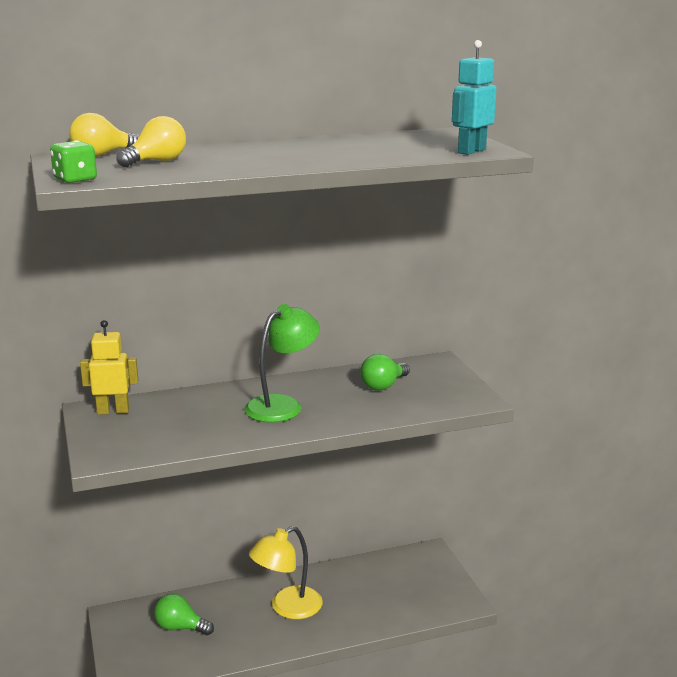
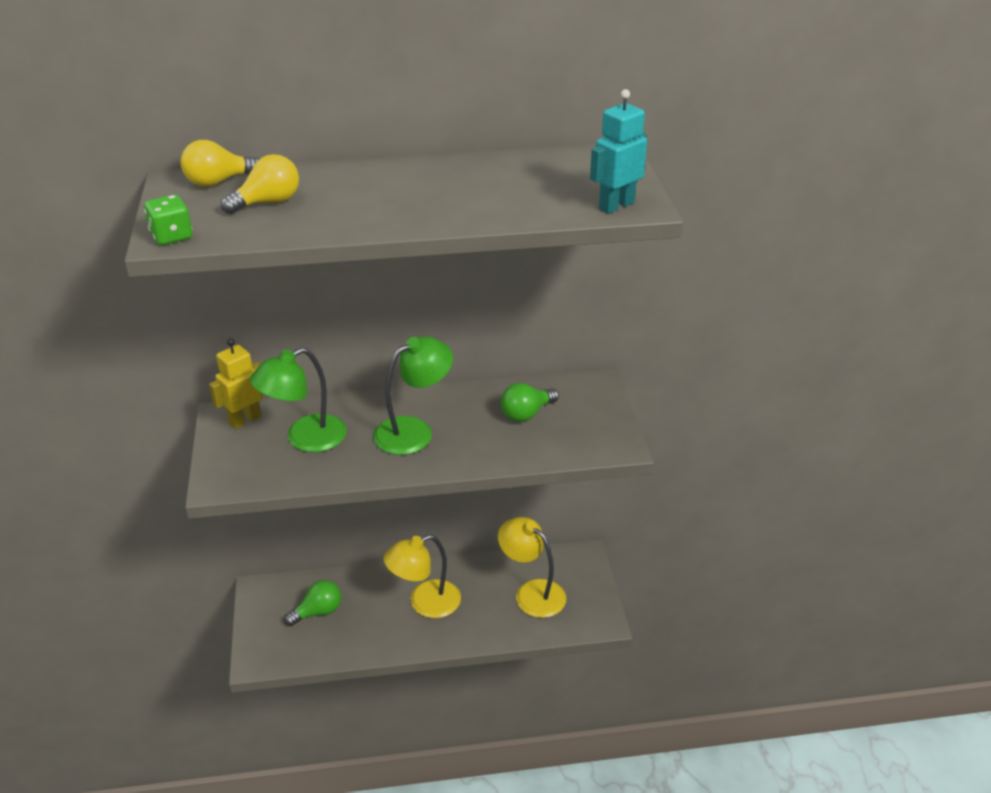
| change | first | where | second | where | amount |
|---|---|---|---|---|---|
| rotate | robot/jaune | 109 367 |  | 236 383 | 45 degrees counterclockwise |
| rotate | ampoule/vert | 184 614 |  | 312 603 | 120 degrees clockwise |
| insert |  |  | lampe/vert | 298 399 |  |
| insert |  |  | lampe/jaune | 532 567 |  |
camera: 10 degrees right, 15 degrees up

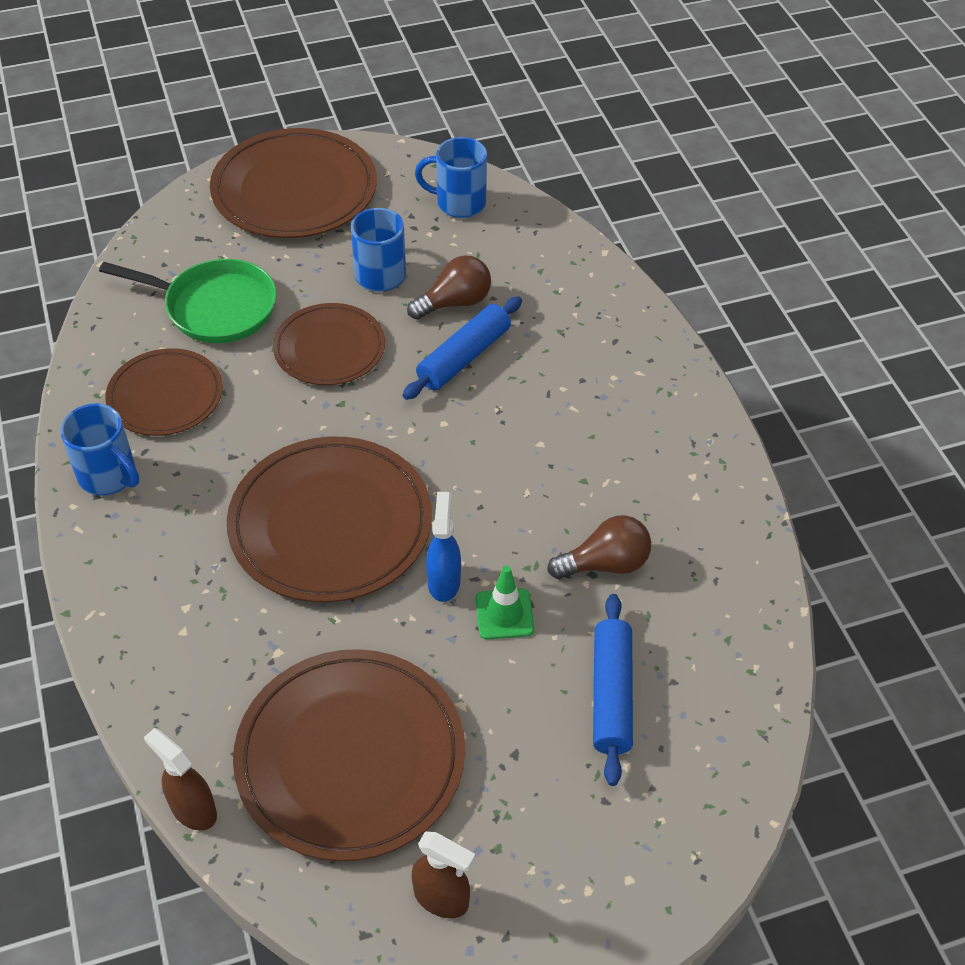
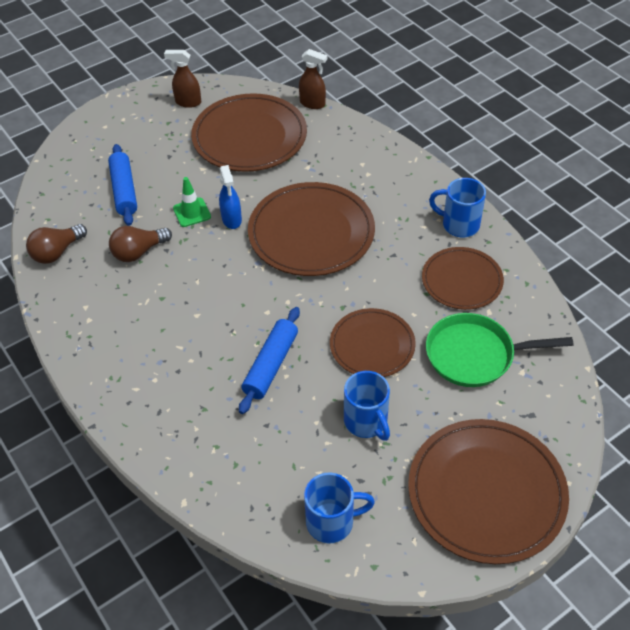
| change | first | where | second | where | amount |
|---|---|---|---|---|---|
| move | ampoule/marron | 449 287 |  | 56 244 |  |
camera: 165 degrees right, 0 degrees up

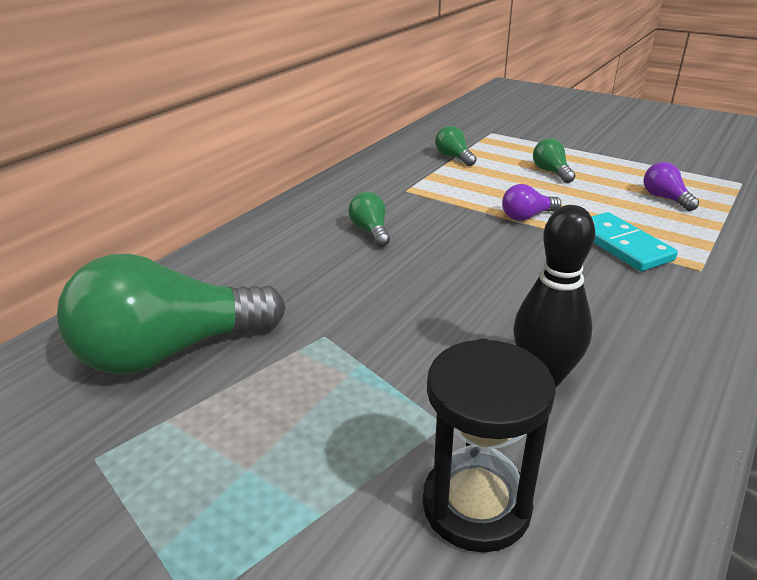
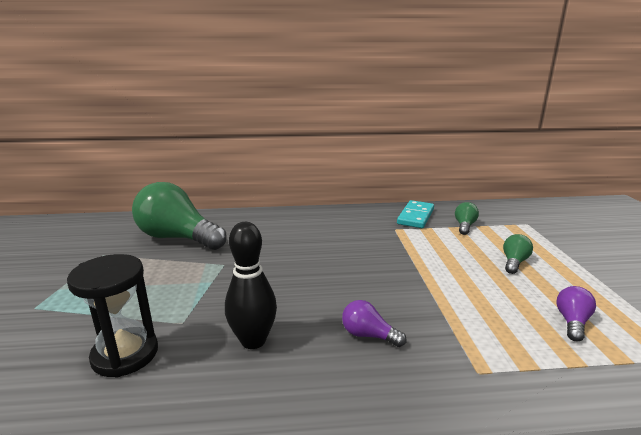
| change | first | where | second | where | amount |
|---|---|---|---|---|---|
| move | ampoule/violet | 531 202 |  | 374 323 |  |
| delete | ampoule/vert | 369 219 |  |  |  |
| move | domino/turquoise | 634 241 |  | 415 214 |  |
camera: 50 degrees right, 10 degrees down

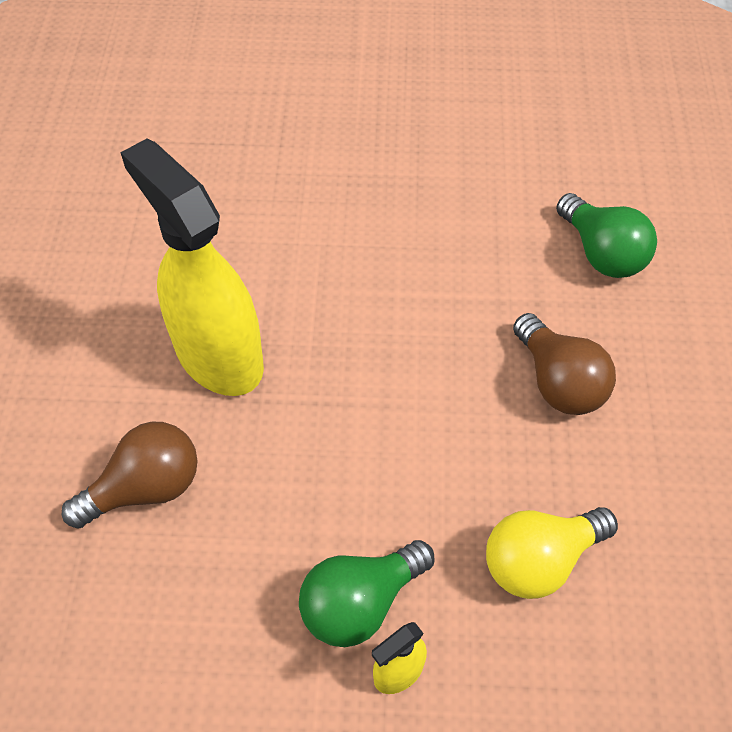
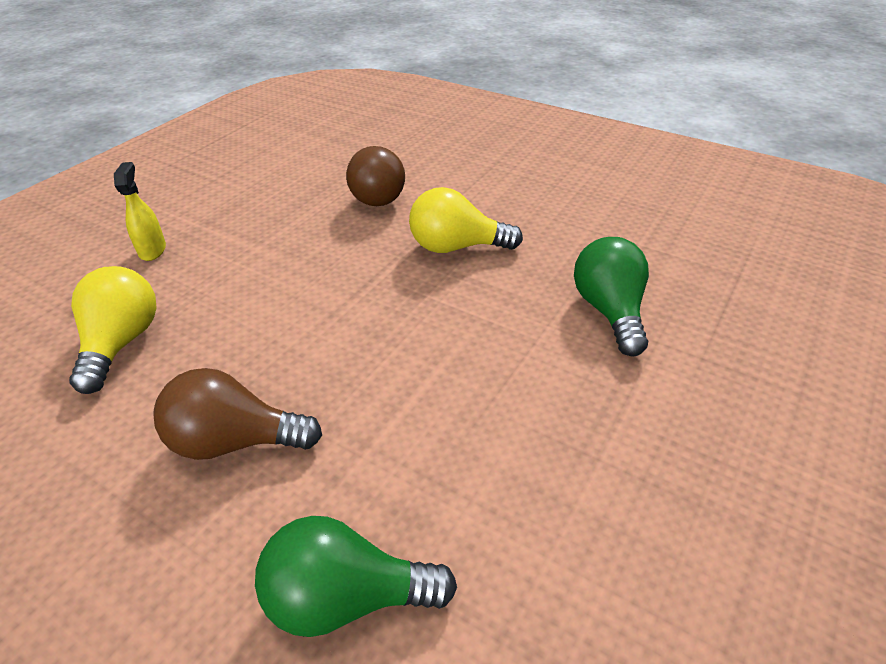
| change | first | where | second | where | amount |
|---|---|---|---|---|---|
| replace | vaporisateur/jaune | 192 267 | ampoule/jaune | 466 220 |  |
| move | ampoule/vert | 367 593 |  | 611 296 |  |
camera: 120 degrees right, 15 degrees down

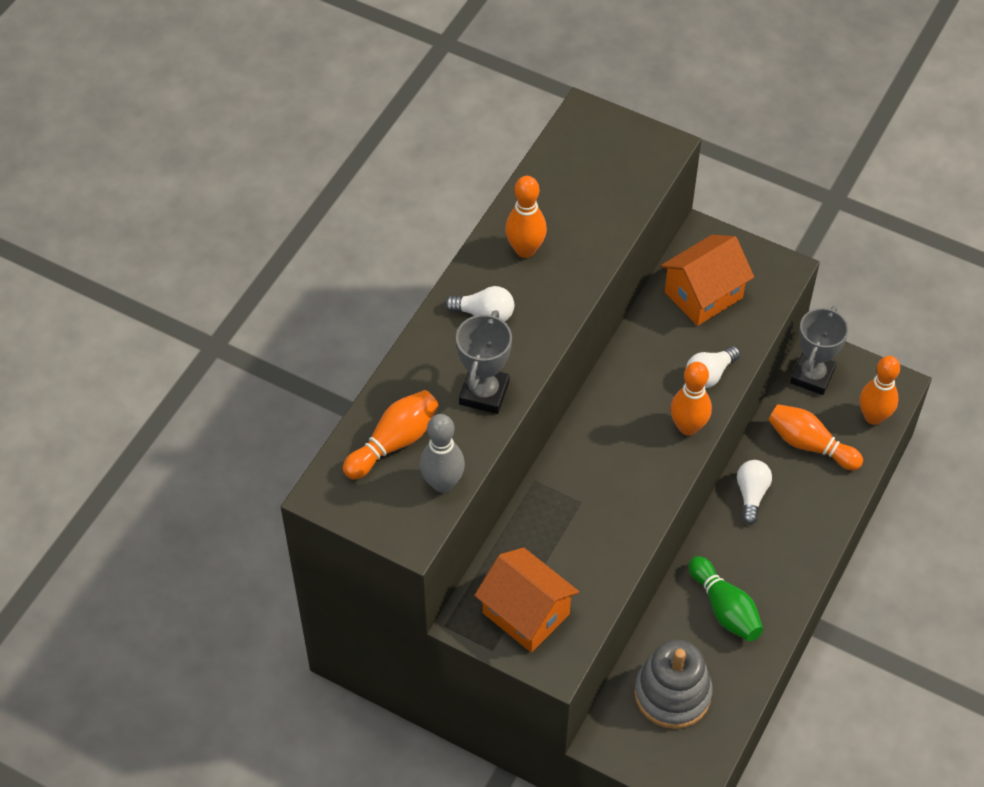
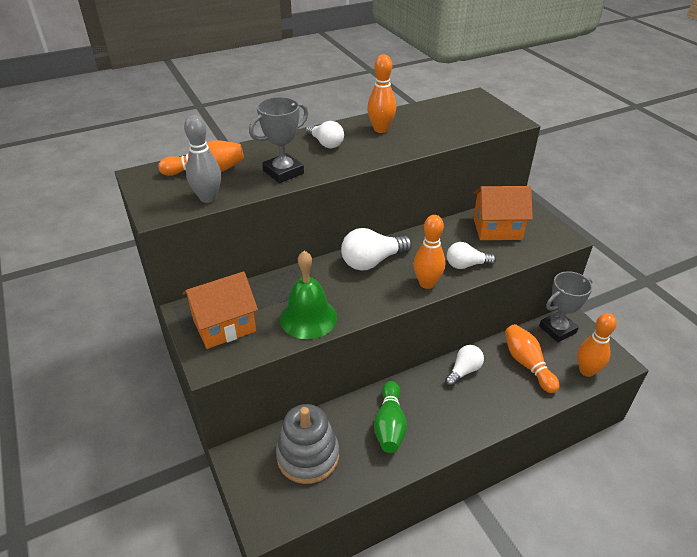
| change | first | where | second | where | amount |
|---|---|---|---|---|---|
| rotate | maison/orange | 526 600 |  | 220 310 | 75 degrees clockwise |
| insert |  |  | ampoule/blanc | 376 249 |  |
| insert |  |  | cloche/vert | 308 295 |  |
camera: 35 degrees right, 15 degrees down

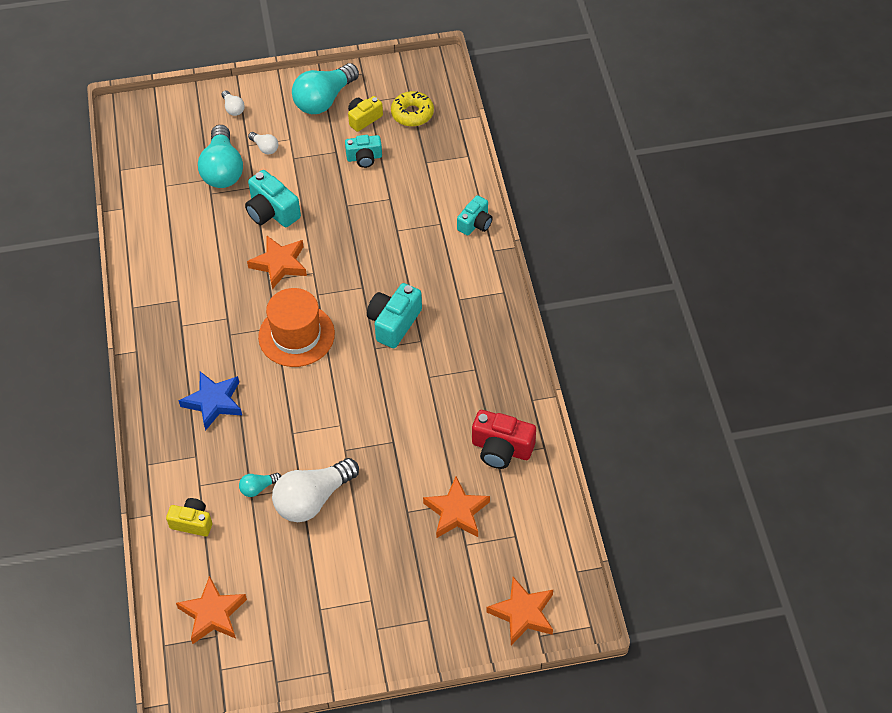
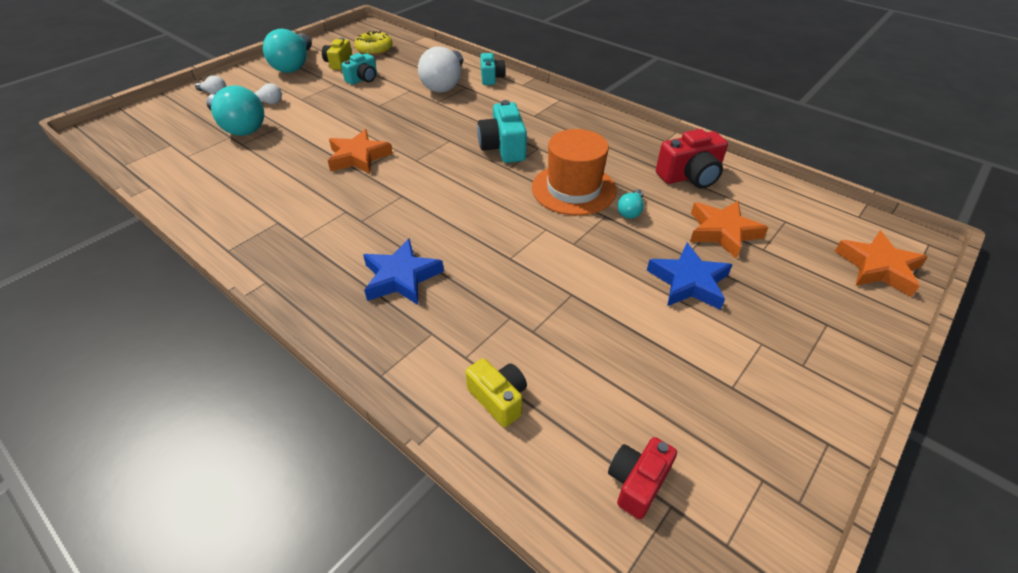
| change | first | where | second | where | amount |
|---|---|---|---|---|---|
| delete | appareil photo/turquoise | 273 198 |  |  |  |
| move | chapeau/orange | 296 327 |  | 574 172 |  |
| move | ampoule/blanc | 315 490 |  | 440 69 |  |
| move | ampoule/turquoise | 260 485 |  | 630 204 |  |
| rotate | appareil photo/jaune | 189 517 |  | 496 392 | 75 degrees clockwise |
| replace | étoile/orange | 211 610 | appareil photo/rouge | 642 478 |  |
| insert |  |  | étoile/bleu | 689 276 |  |
camera: 40 degrees left, 10 degrees down

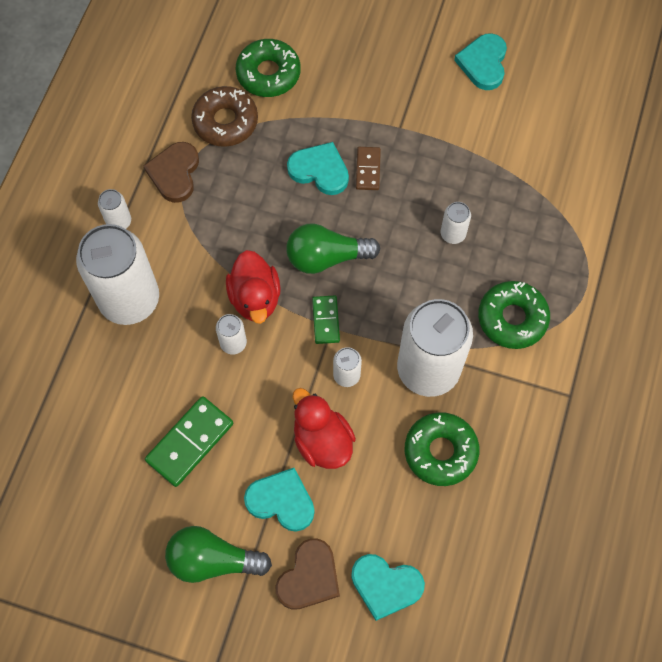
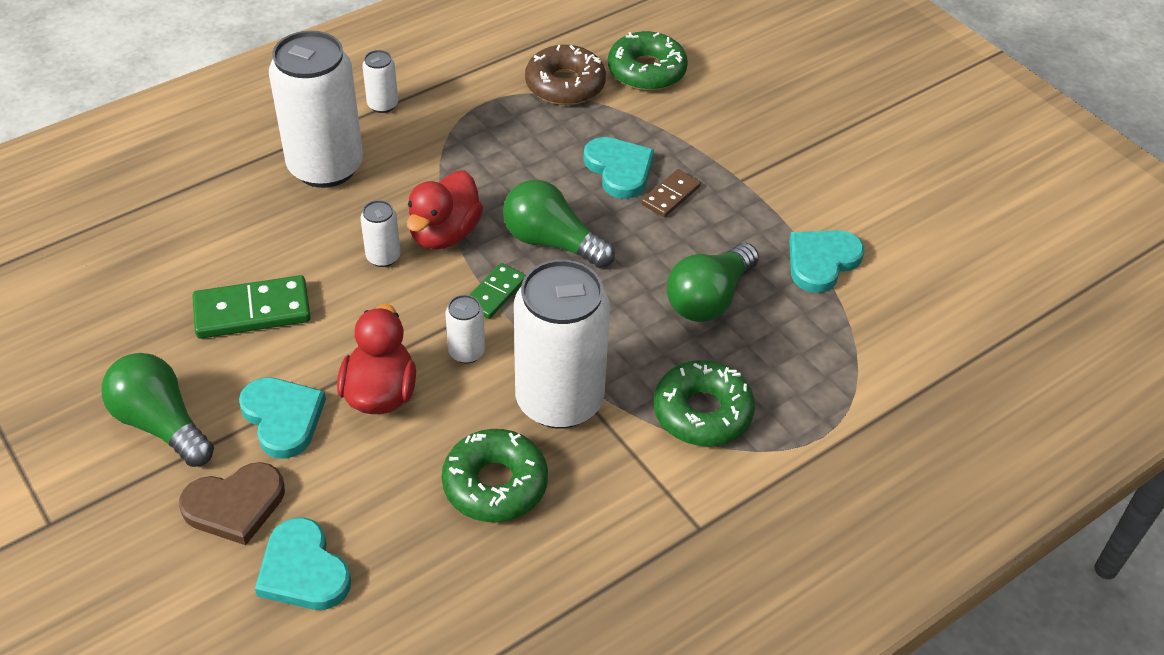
| change | first | where | second | where | amount |
|---|---|---|---|---|---|
| move | cœur/turquoise | 480 61 |  | 826 261 |  |
| delete | cœur/marron | 171 172 |  |  |  |
| replace | canette/blanc | 456 223 | ampoule/vert | 713 282 |  |
camera: 35 degrees right, 20 degrees down

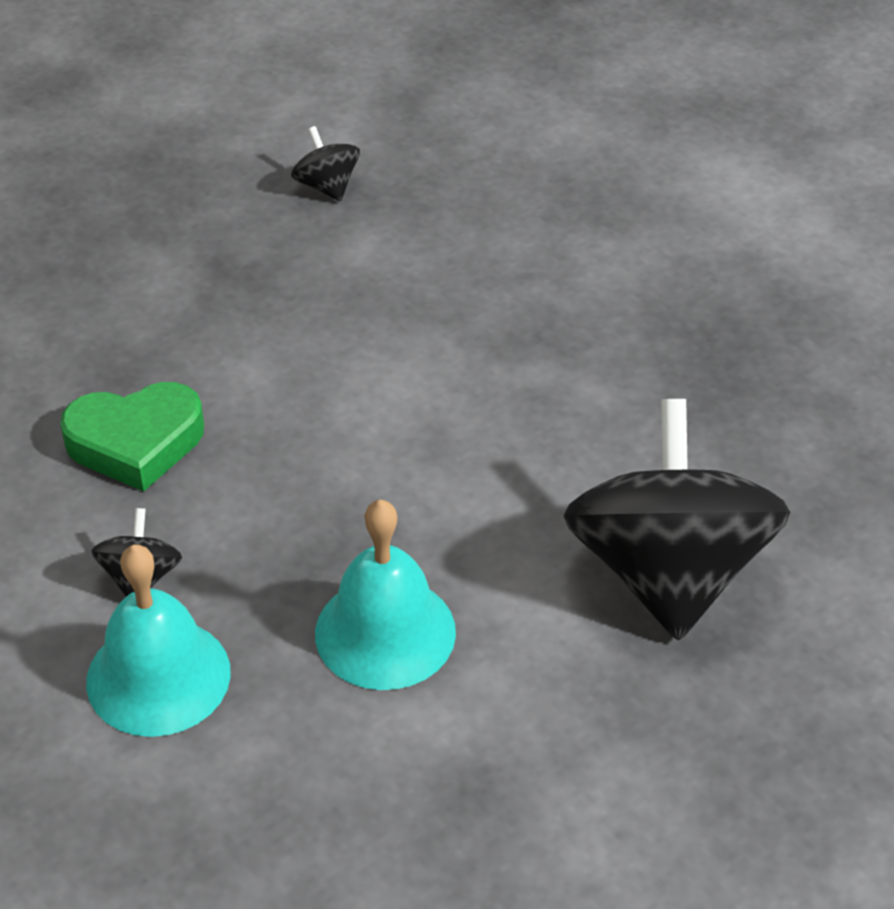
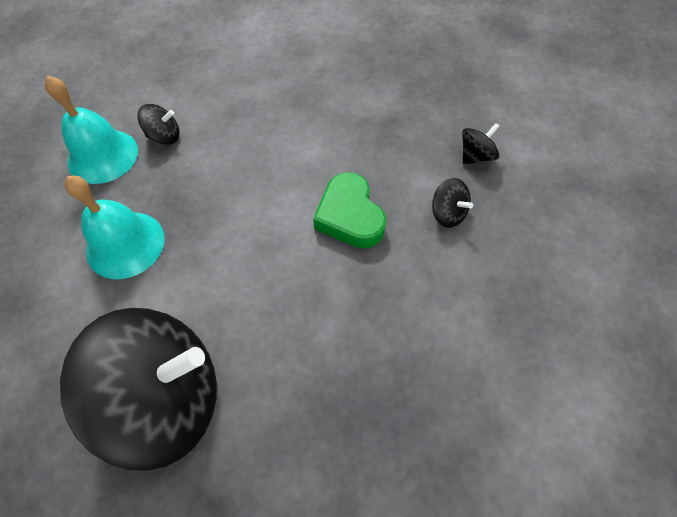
| change | first | where | second | where | amount |
|---|---|---|---|---|---|
| move | cœur/vert | 132 437 |  | 349 210 |  |
| insert |  |  | toupie/noir | 452 203 |  |
camera: 80 degrees right, 15 degrees up

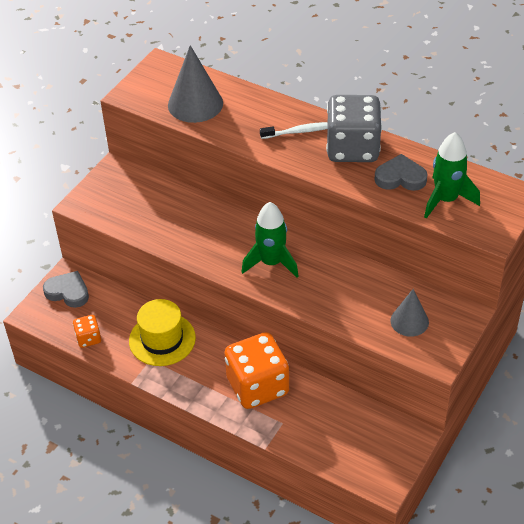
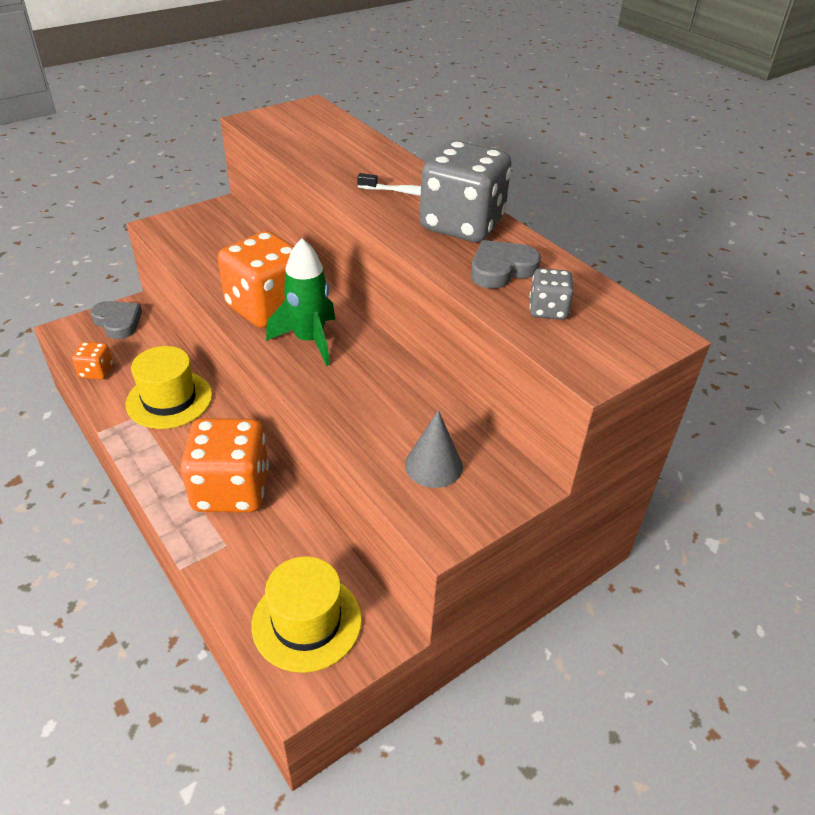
| change | first | where | second | where | amount |
|---|---|---|---|---|---|
| delete | cône/gris | 195 84 |  |  |  |
| replace | fusée/vert | 452 175 | dé/gris | 552 294 |  |
| rotate | cœur/gris | 401 172 |  | 506 264 | 60 degrees counterclockwise |
| insert |  |  | dé/orange | 255 279 |  |
| insert |  |  | chapeau/jaune | 307 614 |  |
camera: 20 degrees right, 5 degrees down

